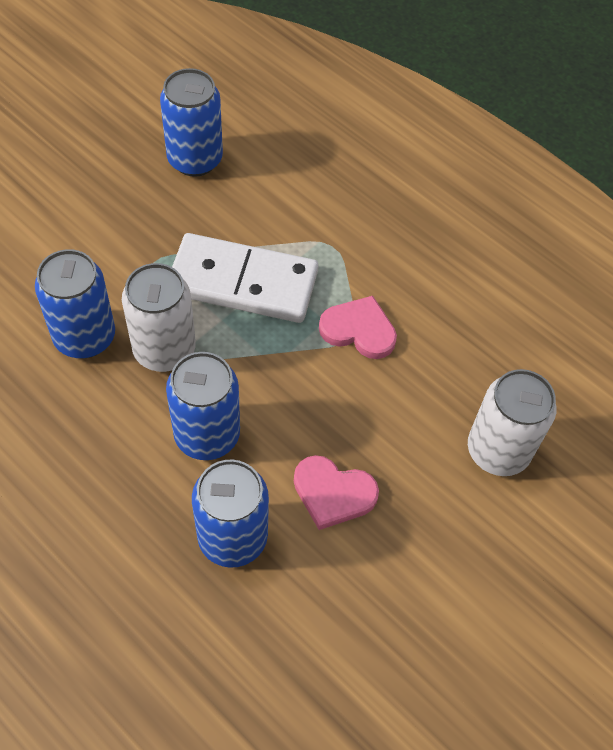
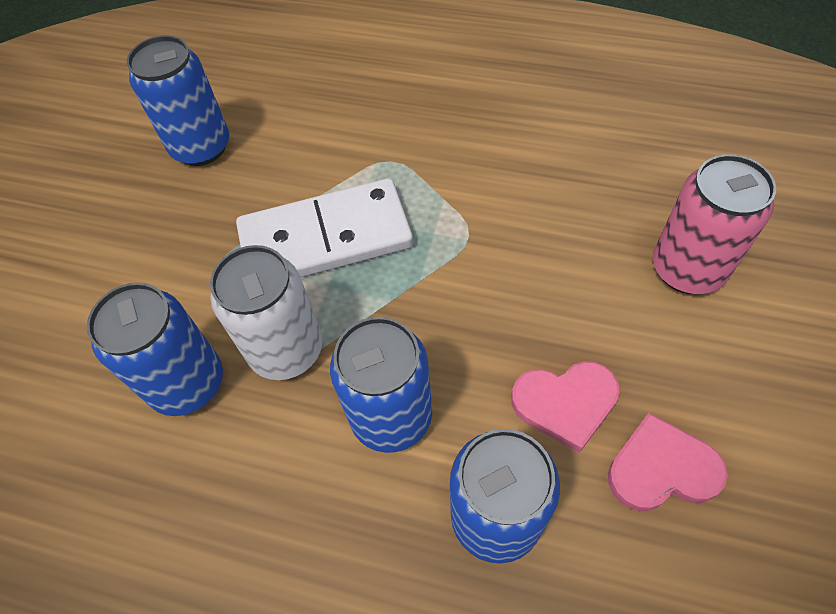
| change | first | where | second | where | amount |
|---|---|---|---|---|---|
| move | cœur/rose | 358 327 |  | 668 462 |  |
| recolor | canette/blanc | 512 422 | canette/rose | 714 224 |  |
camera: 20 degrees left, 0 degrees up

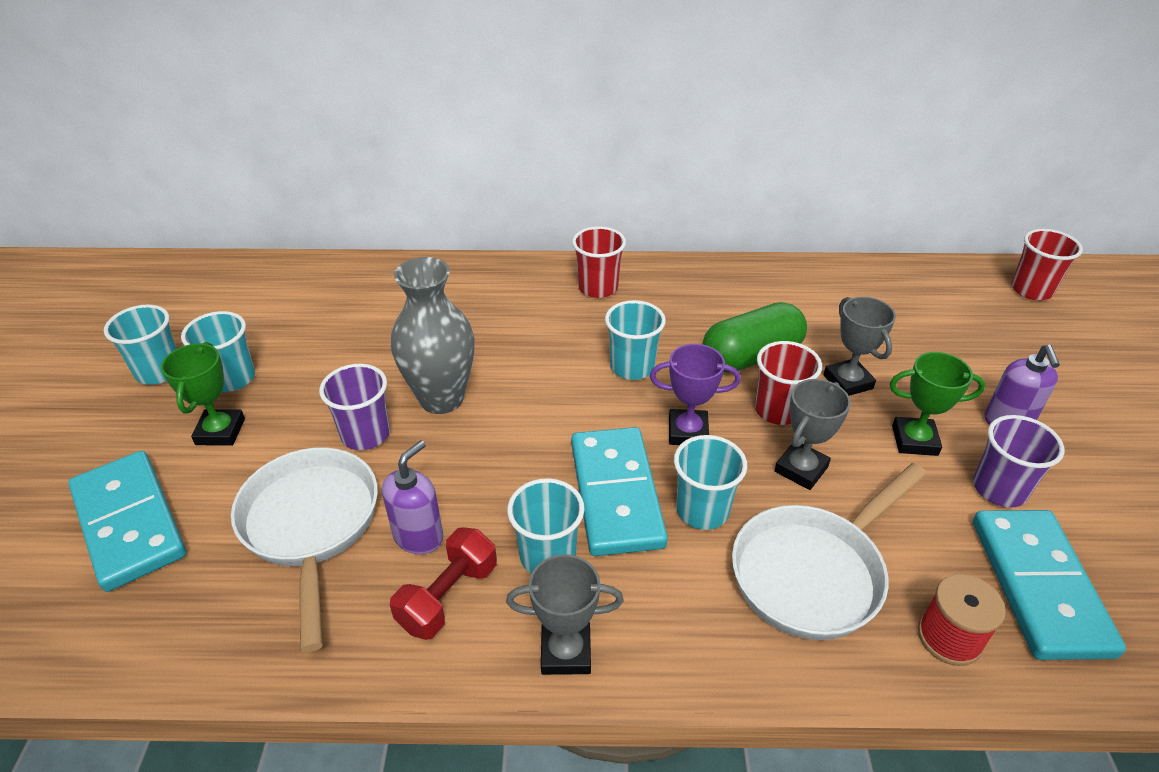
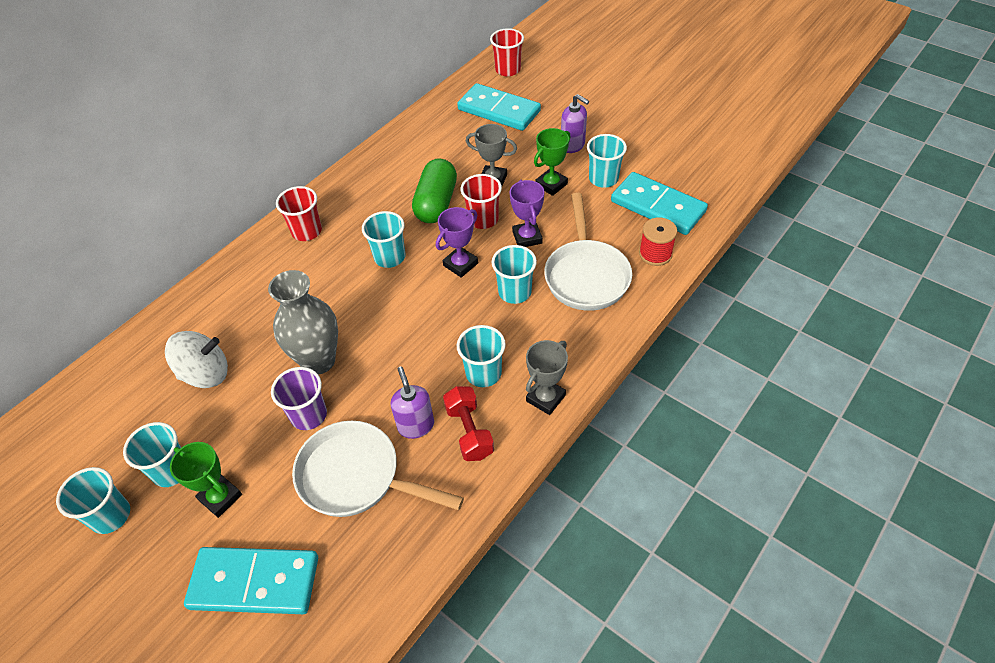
| change | first | where | second | where | amount |
|---|---|---|---|---|---|
| recolor | trophée/gris | 812 434 | trophée/violet | 527 213 |  |
| recolor | gobelet/violet | 1019 461 | gobelet/turquoise | 607 161 |  |
| move | domino/turquoise | 619 491 |  | 499 107 |  |
| insert |  |  | toupie/blanc | 196 359 |  |
camera: 50 degrees left, 10 degrees up

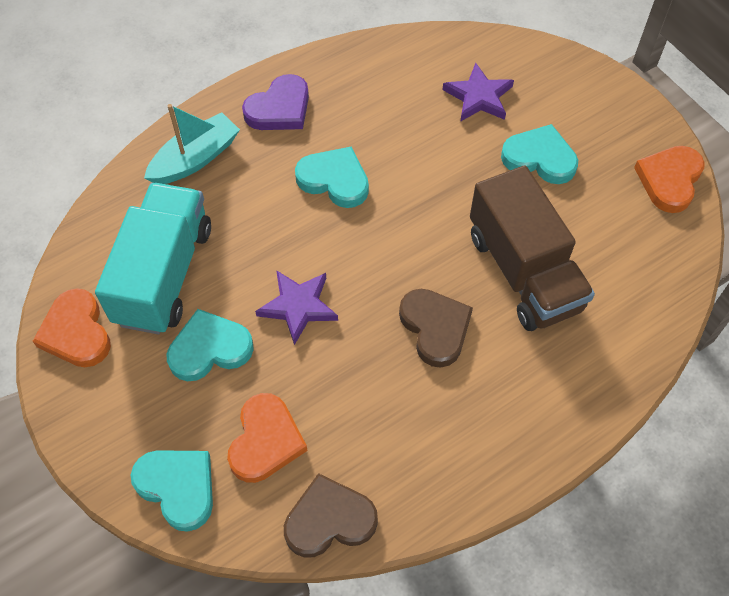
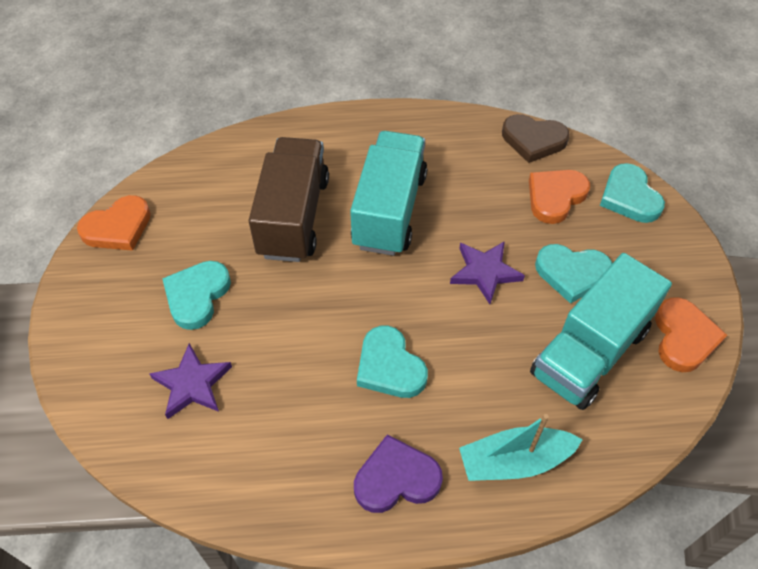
| change | first | where | second | where | amount |
|---|---|---|---|---|---|
| rotate | cœur/turquoise | 539 154 |  | 196 295 | 60 degrees clockwise |
| replace | cœur/marron | 436 328 | camion/turquoise | 388 193 |  |
camera: 150 degrees left, 5 degrees down

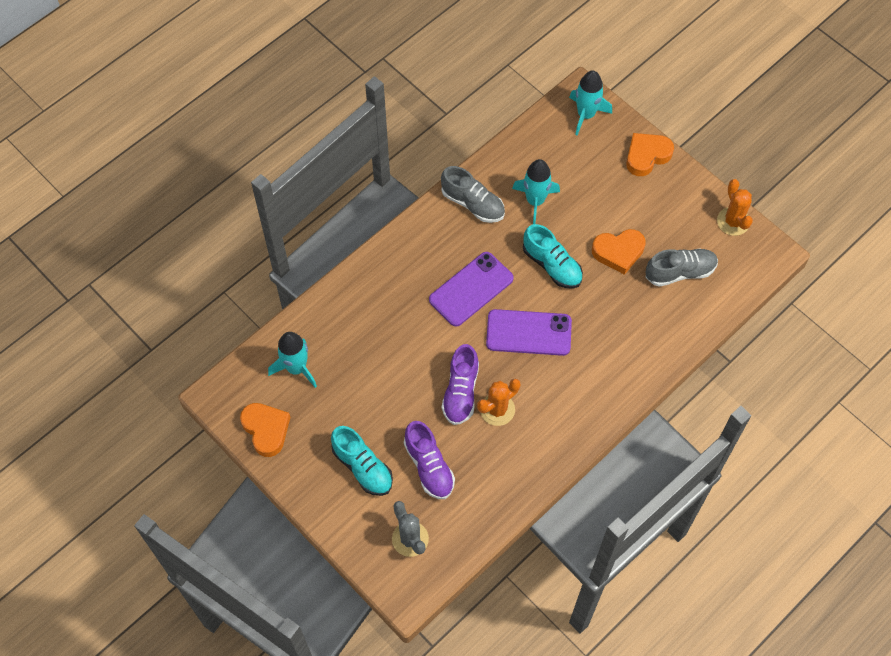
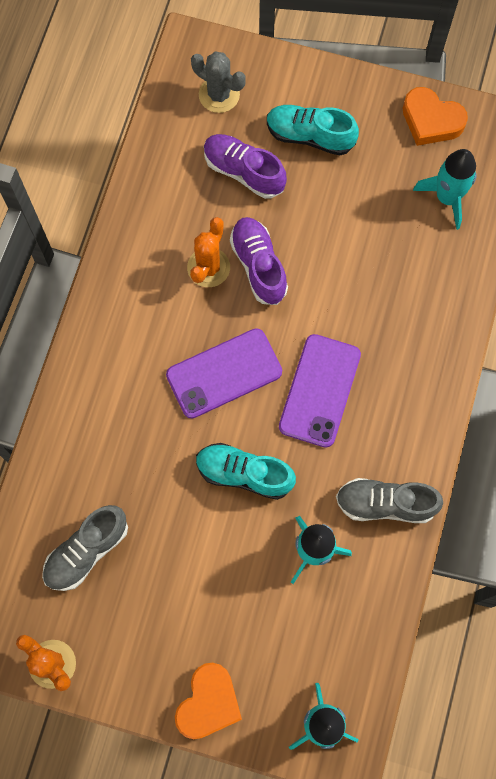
| change | first | where | second | where | amount |
|---|---|---|---|---|---|
| delete | cœur/orange | 619 252 |  |  |  |
camera: 150 degrees right, 10 degrees up

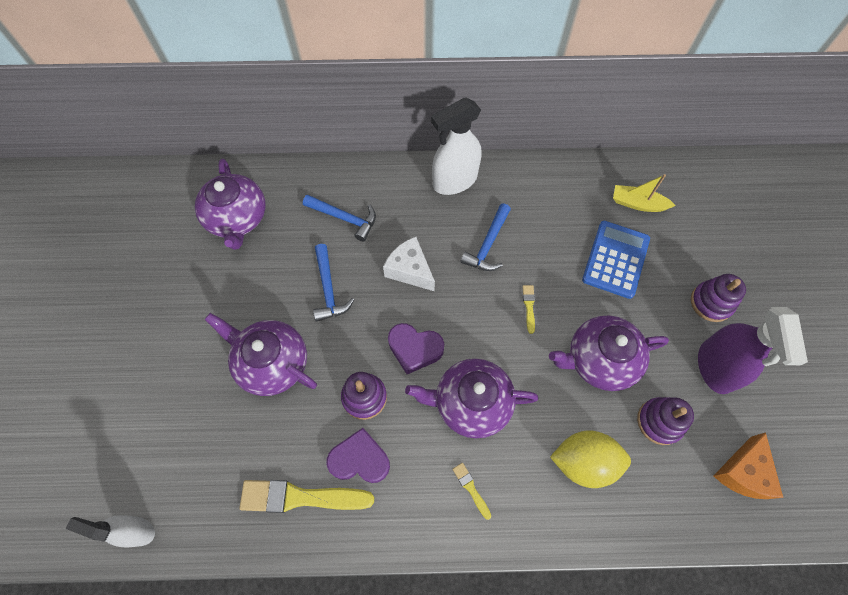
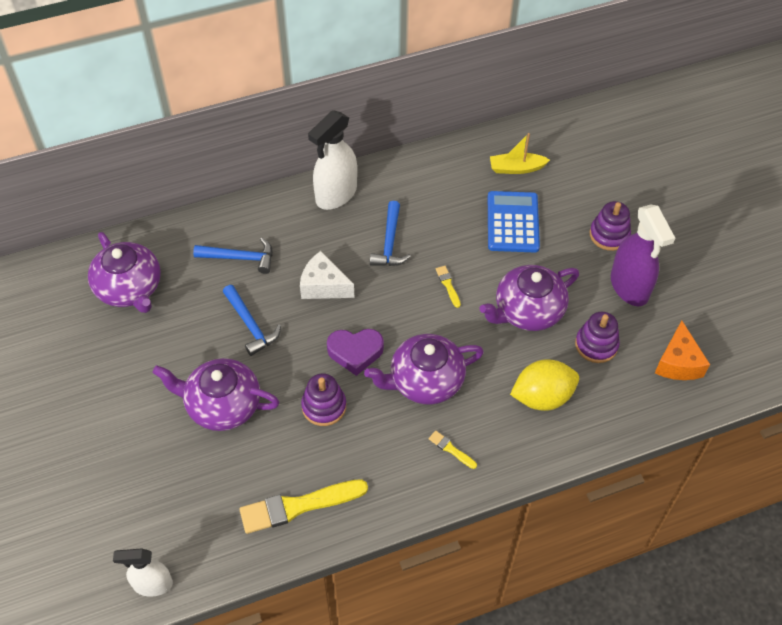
| change | first | where | second | where | amount |
|---|---|---|---|---|---|
| delete | cœur/violet | 358 455 |  |  |  |
camera: 20 degrees left, 10 degrees down

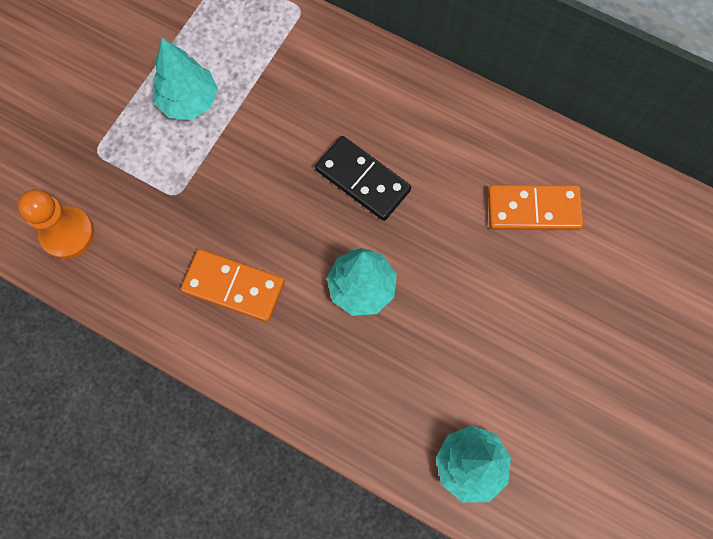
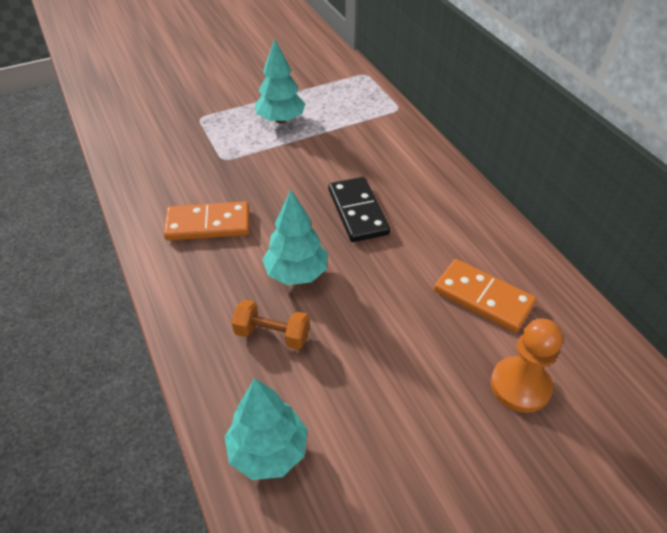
| change | first | where | second | where | amount |
|---|---|---|---|---|---|
| move | pion/orange | 56 224 |  | 527 366 |  |
| rotate | domino/orange | 233 285 |  | 206 221 | 60 degrees counterclockwise |
| insert |  |  | haltère/orange | 271 325 |  |
camera: 35 degrees right, 25 degrees down

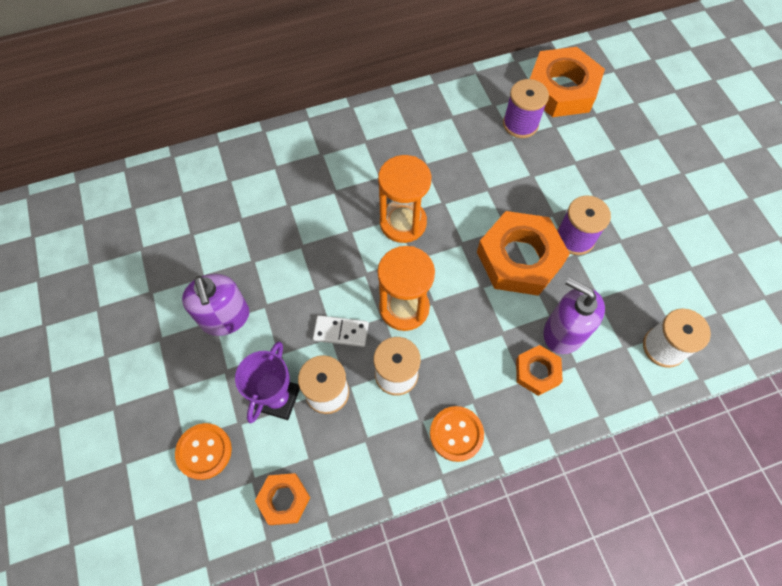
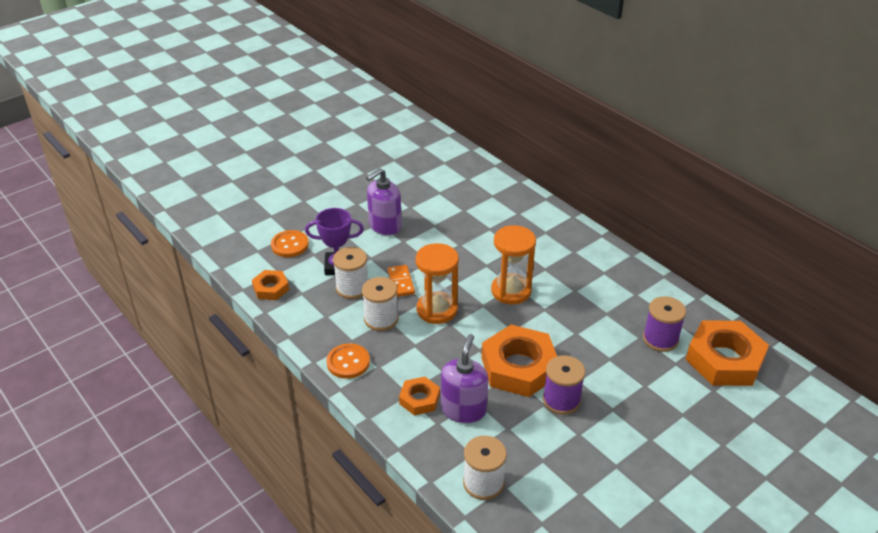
| change | first | where | second | where | amount |
|---|---|---|---|---|---|
| recolor | domino/blanc | 341 331 | domino/orange | 401 281 |  |
camera: 70 degrees right, 25 degrees down

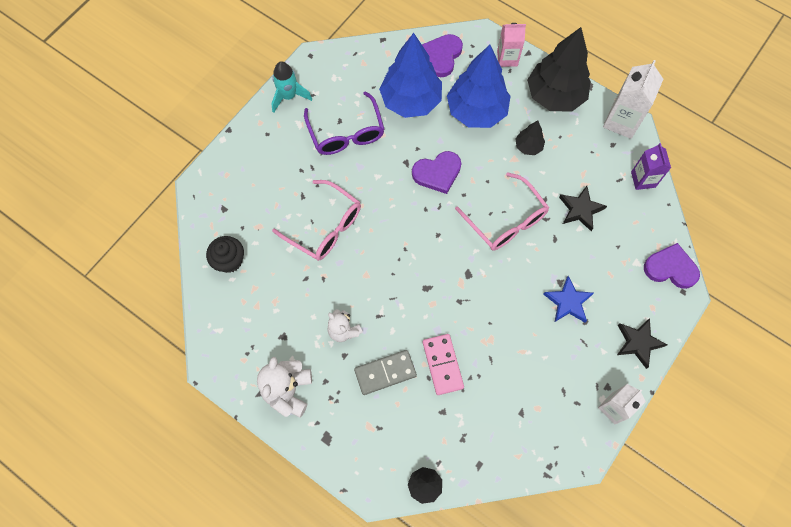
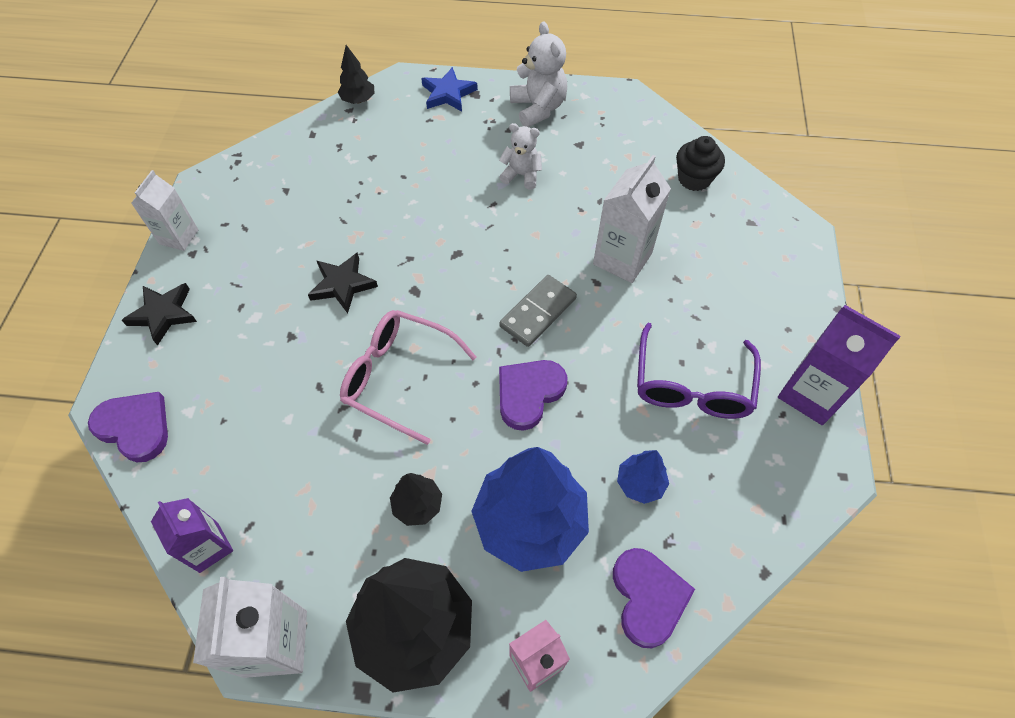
| change | first | where | second | where | amount |
|---|---|---|---|---|---|
| resize | arbre/bleu | 410 75 |  | 643 477 | x0.46 |
| replace | fusée/turquoise | 291 87 | brique de lait/violet | 839 365 |  |
| rotate | lunettes/violet | 344 123 |  | 699 371 | 120 degrees counterclockwise |
| replace | lunettes/rose | 316 220 | brique de lait/blanc | 632 219 |  |
| move | étoile/noir | 583 208 |  | 343 282 |  |
| rotate | cœur/violet | 672 266 |  | 128 427 | 135 degrees counterclockwise |
| move | étoile/bleu | 568 299 |  | 449 89 |  |
| delete | domino/rose | 443 364 |  |  |  |
| move | domino/gris | 385 372 |  | 538 311 |  |
camera: 150 degrees right, 10 degrees down

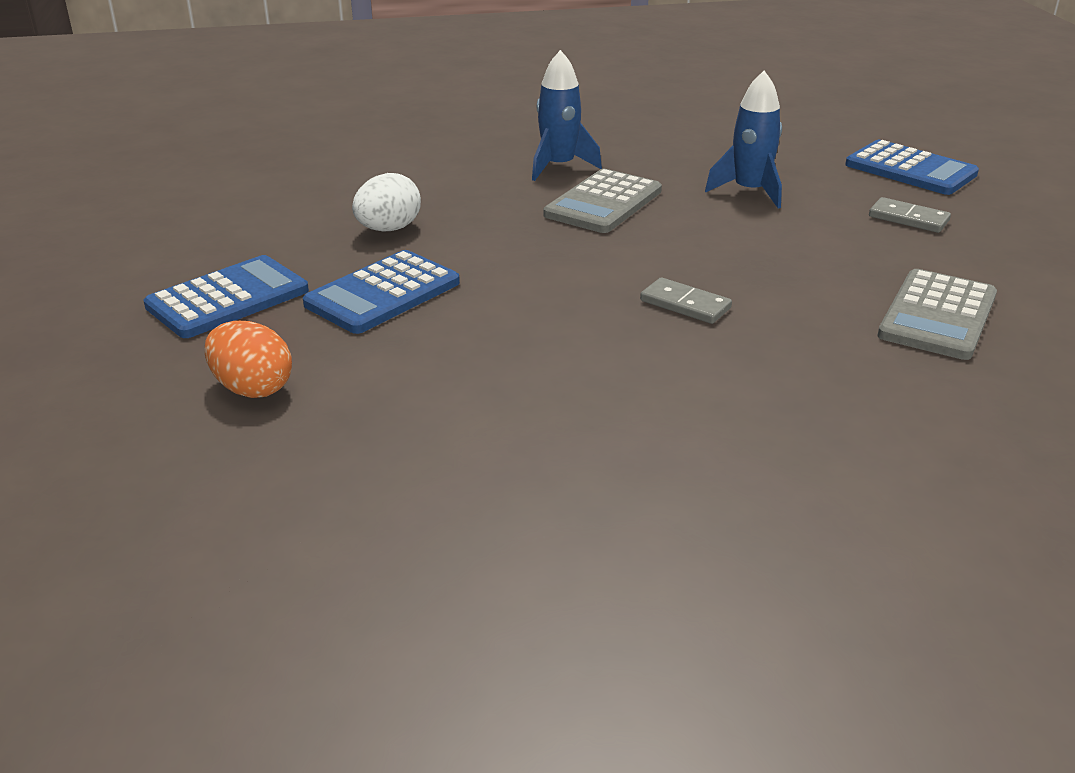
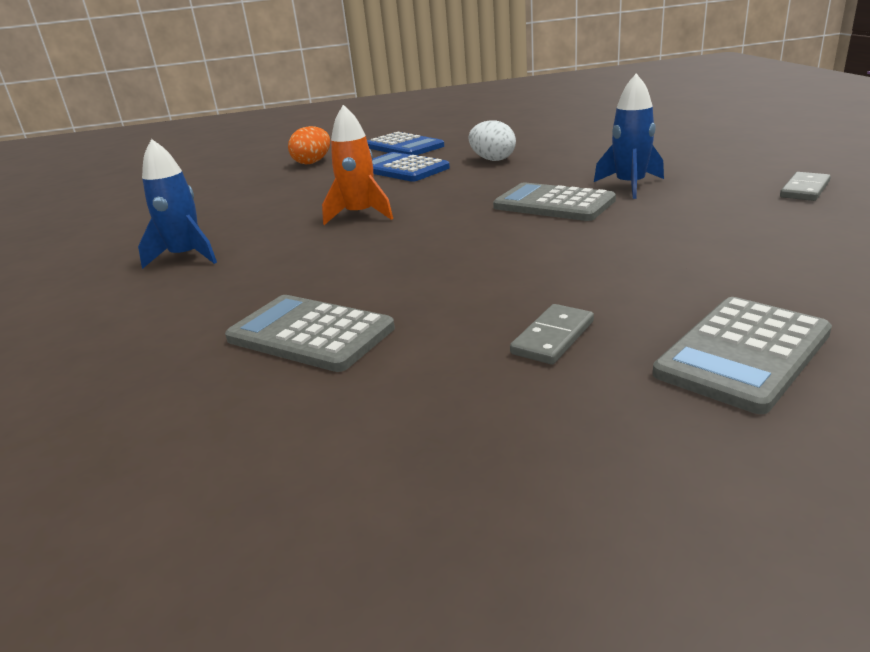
| change | first | where | second | where | amount |
|---|---|---|---|---|---|
| move | fusée/bleu | 743 140 |  | 177 204 |  |
| recolor | calculatrice/bleu | 912 167 | calculatrice/gris | 742 355 |  |
| move | domino/gris | 686 300 |  | 805 186 |  |
| insert |  |  | fusée/orange | 357 165 |  |
camera: 95 degrees right, 5 degrees down

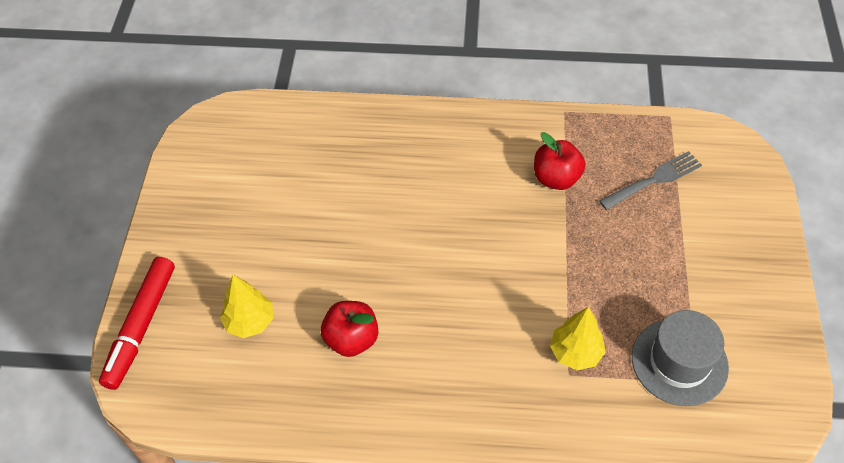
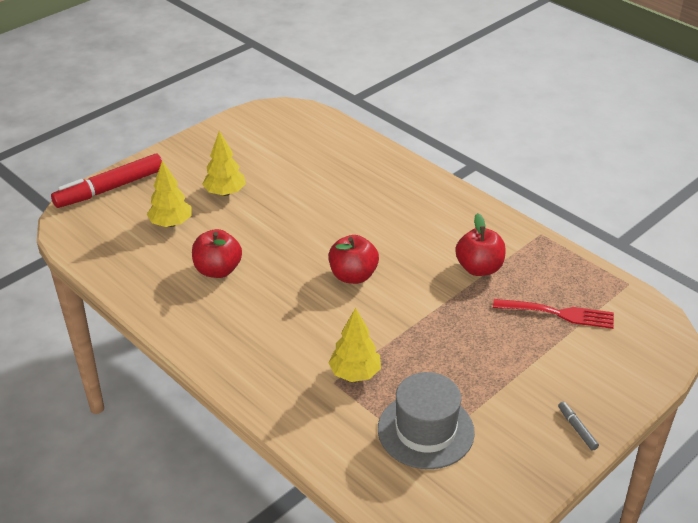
| change | first | where | second | where | amount |
|---|---|---|---|---|---|
| recolor | fourchette/gris | 650 180 | fourchette/rouge | 553 314 |  |
| insert |  |  | arbre/jaune | 224 163 |  |
| insert |  |  | pomme/rouge | 354 259 |  |
| insert |  |  | feutre/gris | 578 426 |  |
camera: 40 degrees right, 15 degrees down

